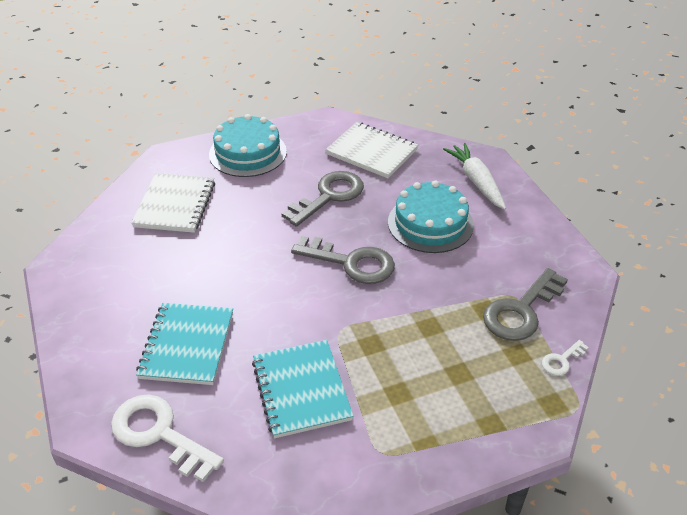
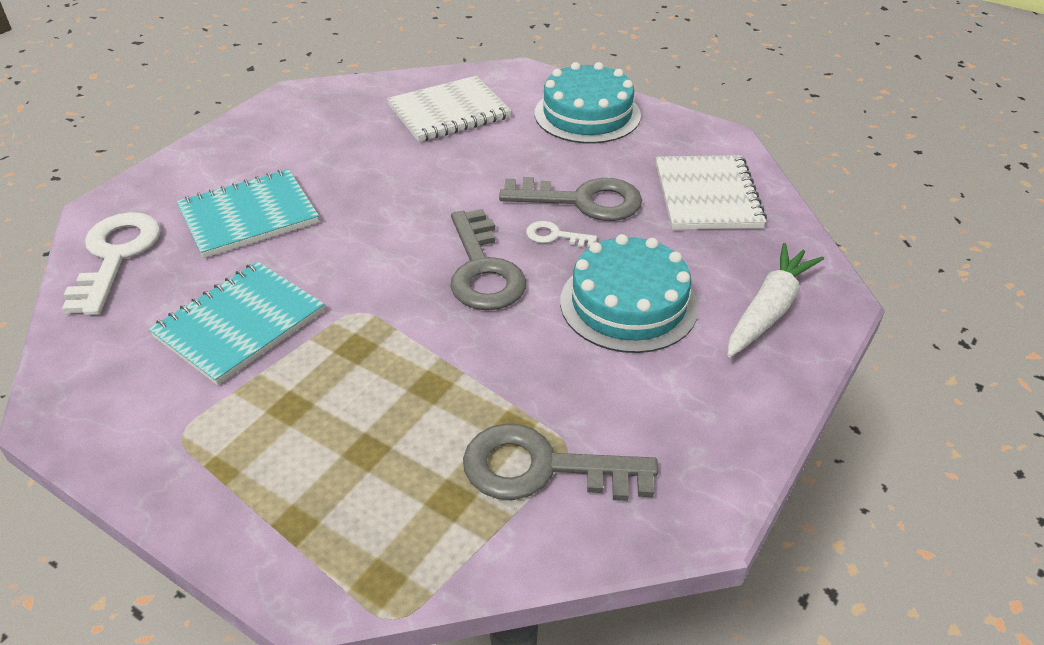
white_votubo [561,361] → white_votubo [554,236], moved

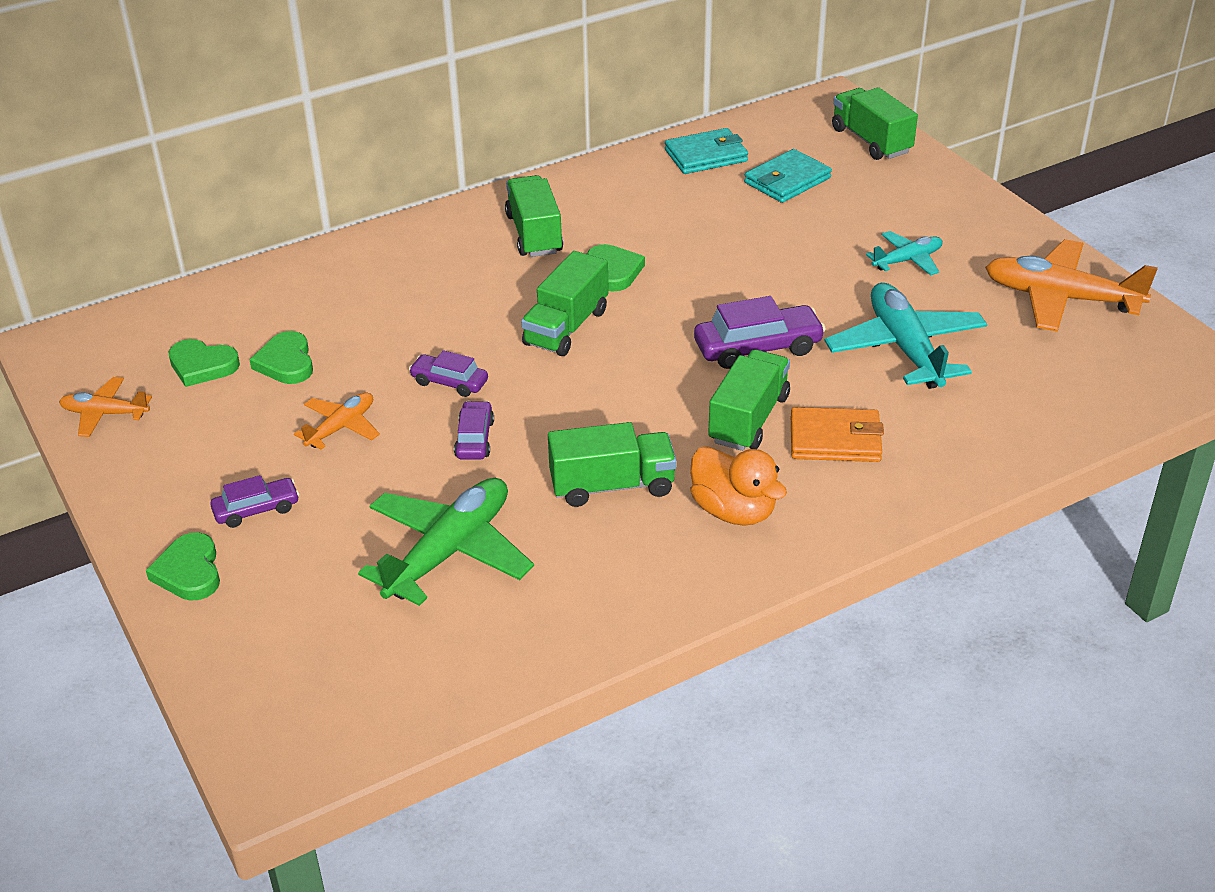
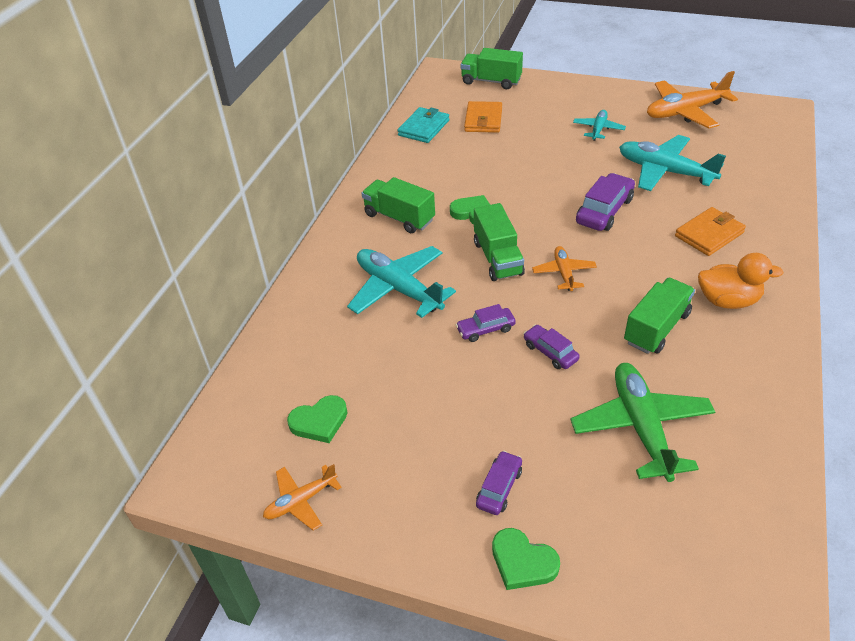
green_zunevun [286,362] → -
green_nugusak [749,419] → -
- → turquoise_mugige [398,289]
orange_mugige [341,427] → orange_mugige [564,273], moved
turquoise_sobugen [787,180] → orange_sobugen [483,120]

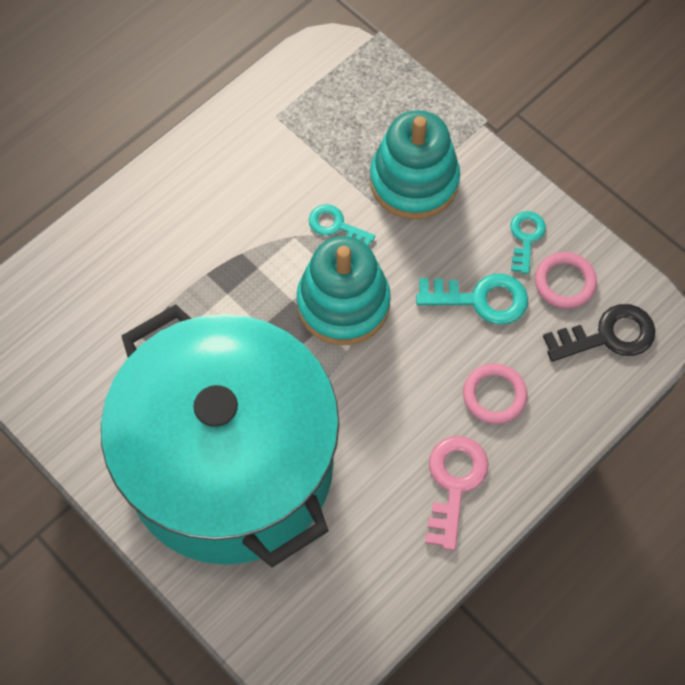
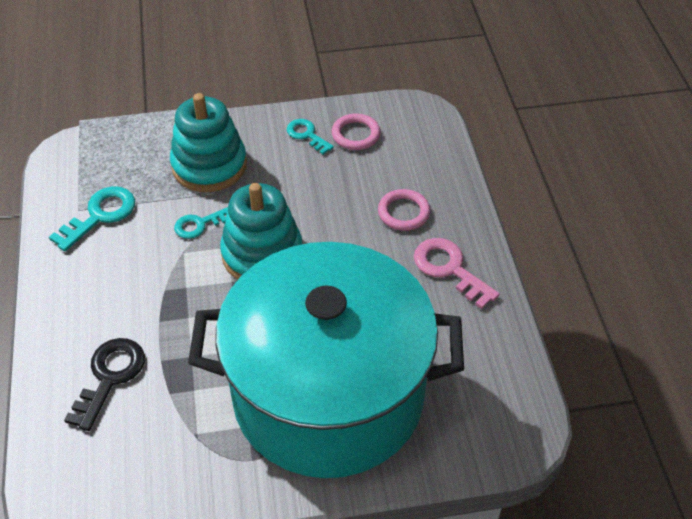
turquoise_votubo [480,299] → turquoise_votubo [100,215], moved
black_votubo [608,335] → black_votubo [109,377], moved

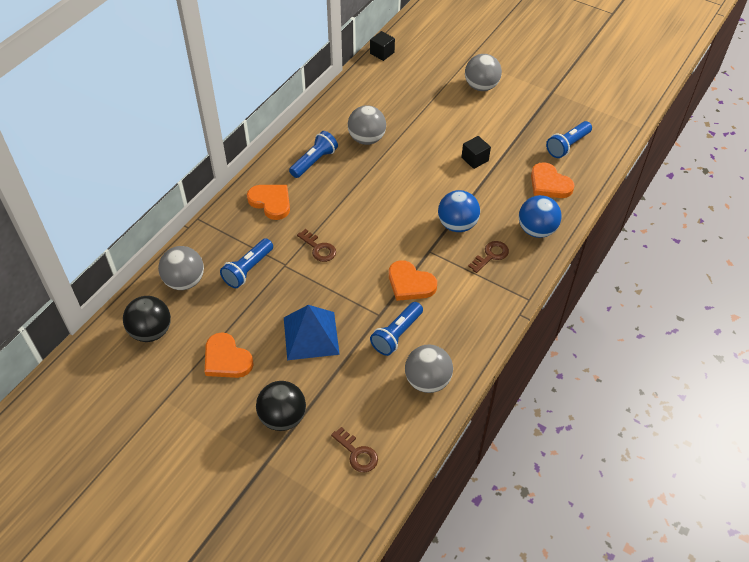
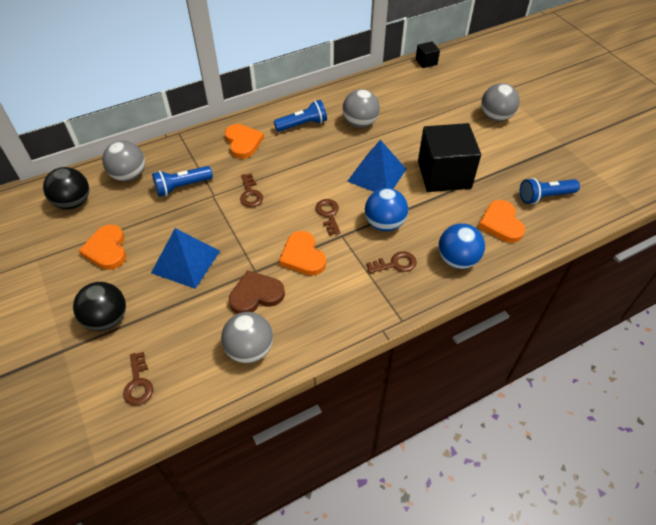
- → brown_votubo [328,214]
- → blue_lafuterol [377,175]
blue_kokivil [396,334] → brown_zunevun [256,295]
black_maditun [475,159] → black_maditun [444,174], x2.26

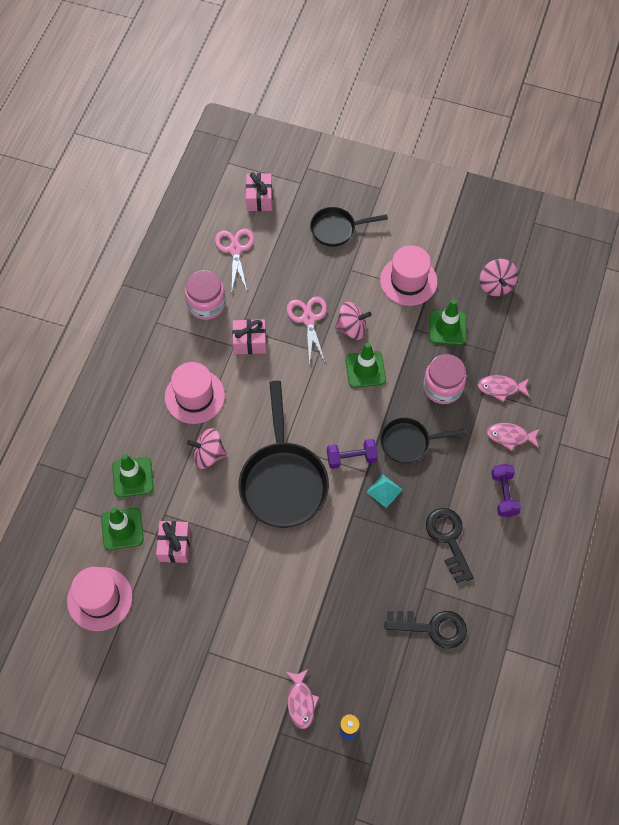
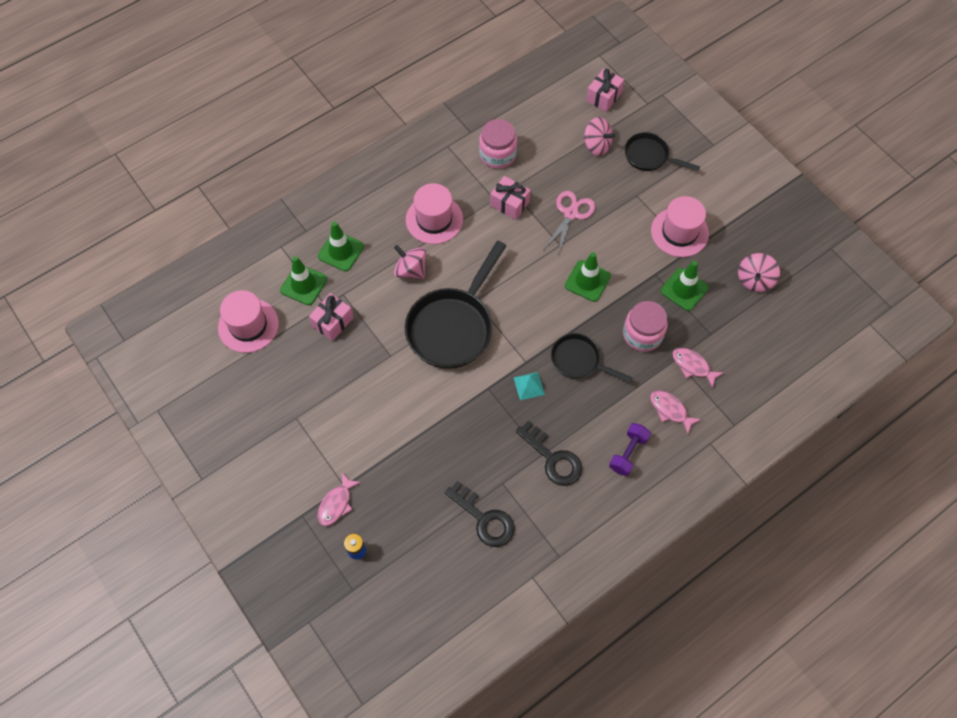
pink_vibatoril [235,249] → -
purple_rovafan [351,458] → -
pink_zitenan [352,328] → pink_zitenan [596,145], moved
black_votubo [449,539] → black_votubo [552,458], 120 degrees clockwise

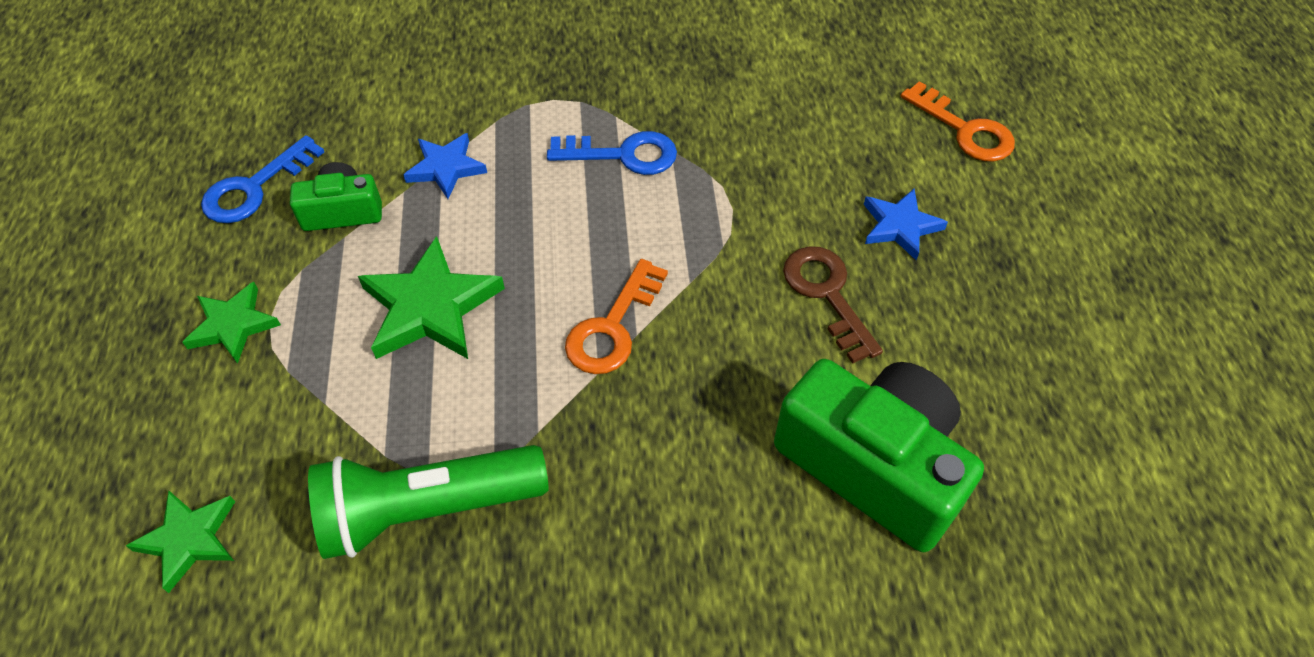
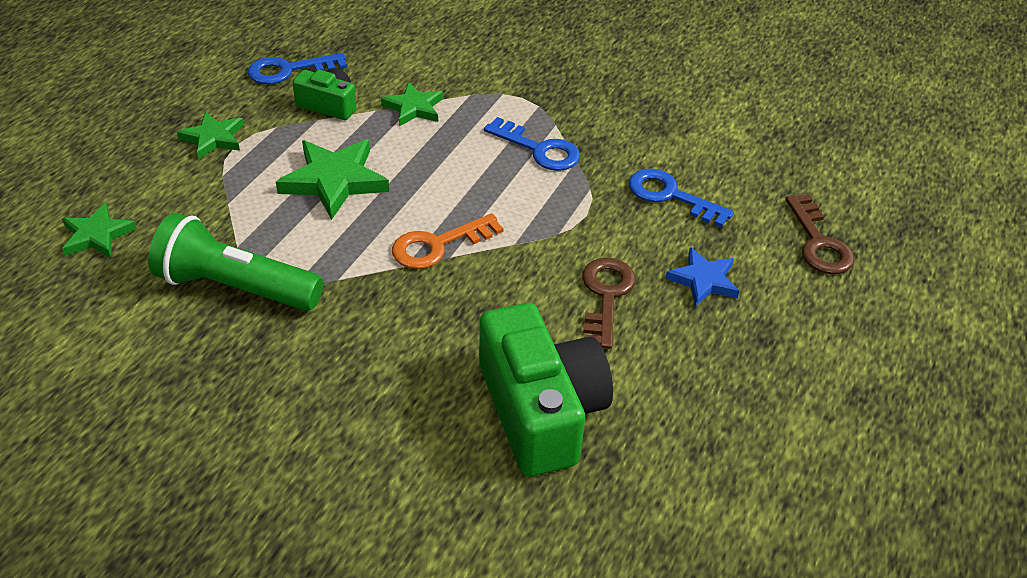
- → blue_votubo [670,196]
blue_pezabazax [446,168] → green_pezabazax [414,108]
orange_votubo [965,130] → brown_votubo [819,243]

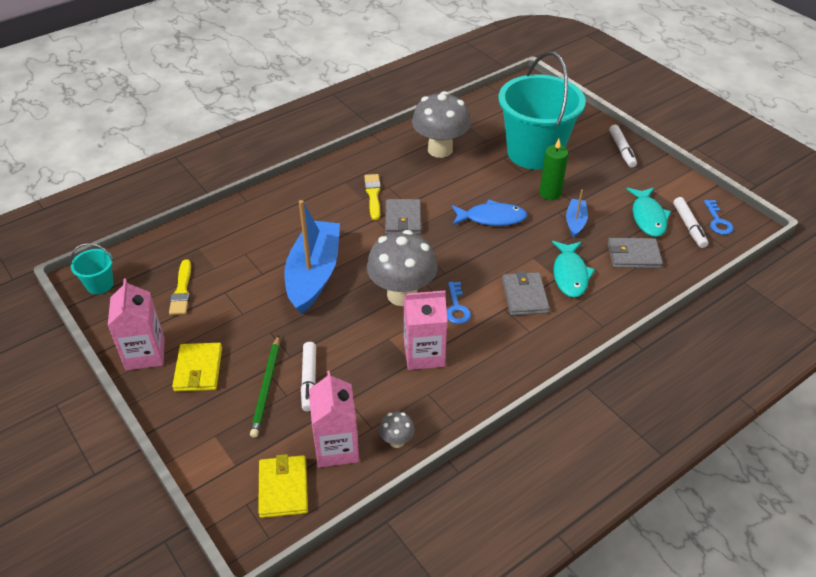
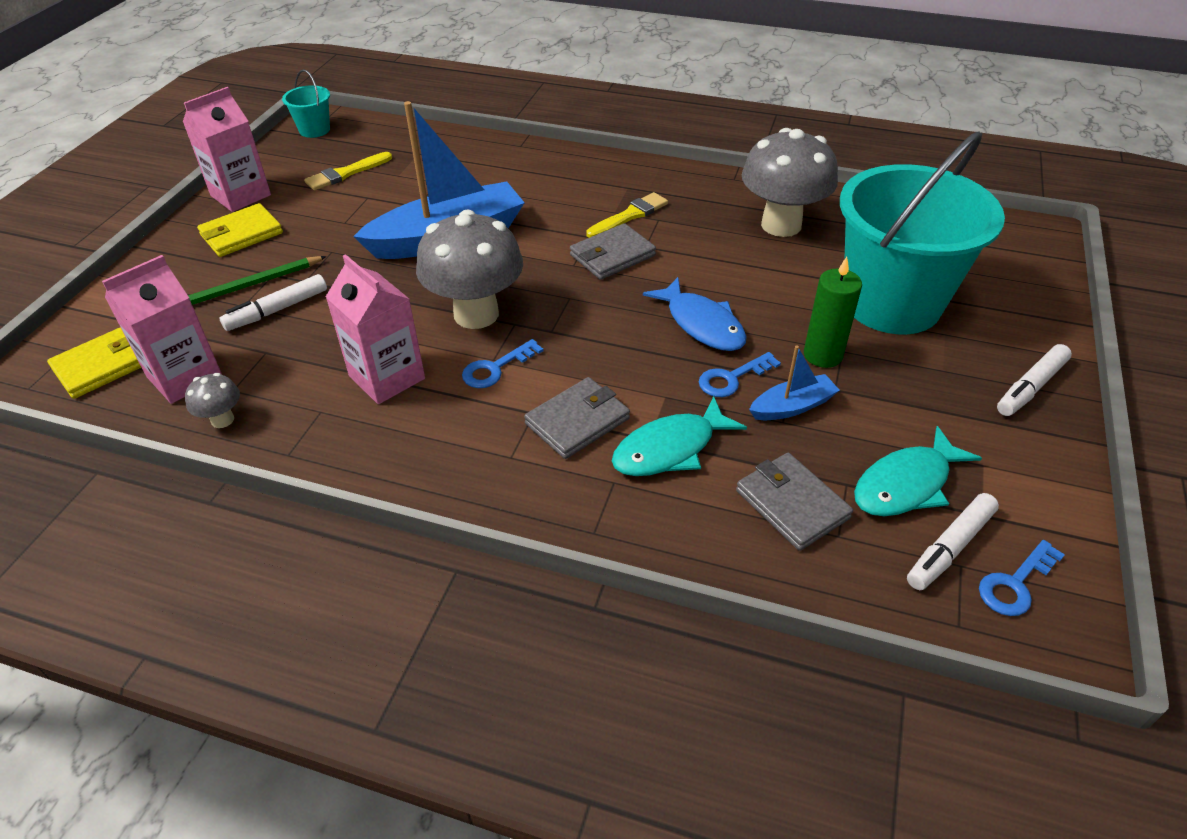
- → blue_votubo [732,378]

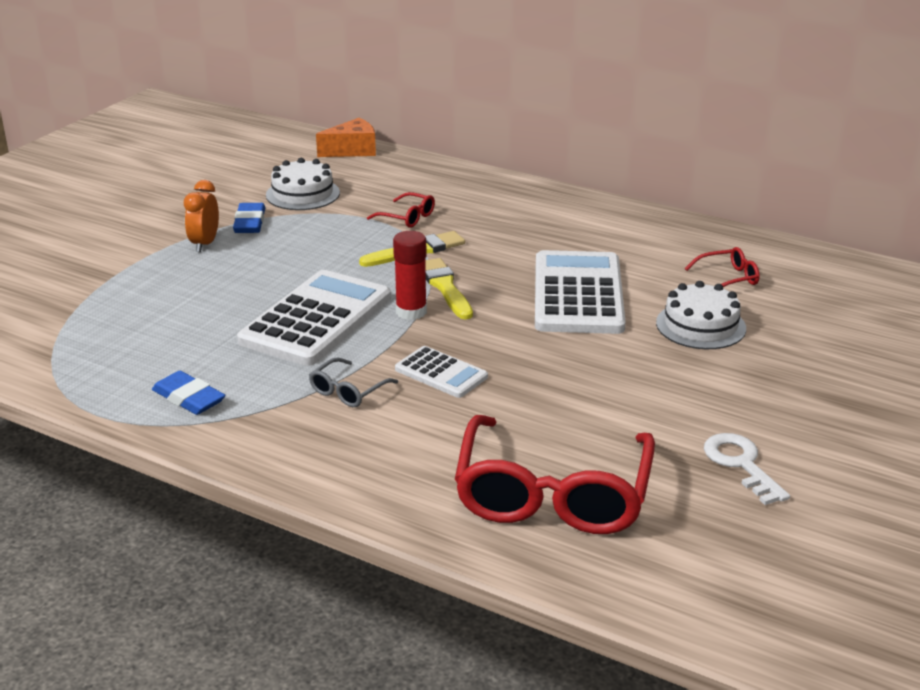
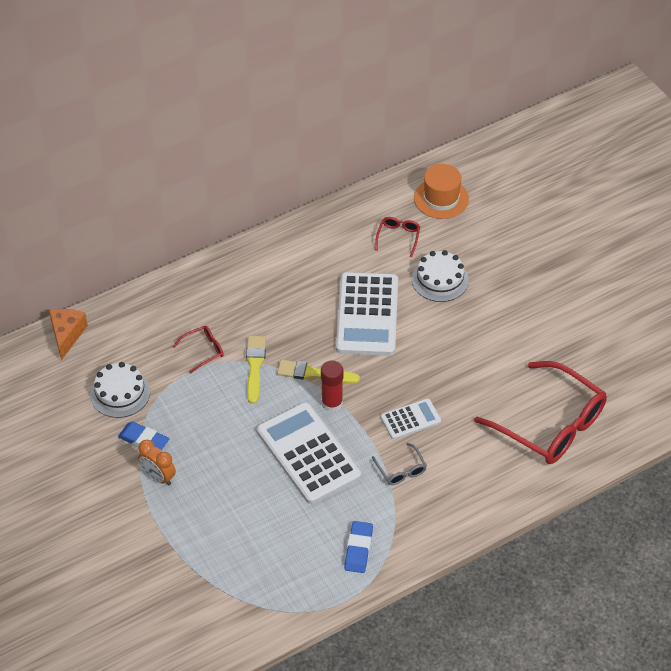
white_votubo [741,464] → -
- → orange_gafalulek [441,198]
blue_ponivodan [189,398] → blue_ponivodan [358,549], 60 degrees counterclockwise
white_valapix [578,294] → white_valapix [367,315], 120 degrees counterclockwise

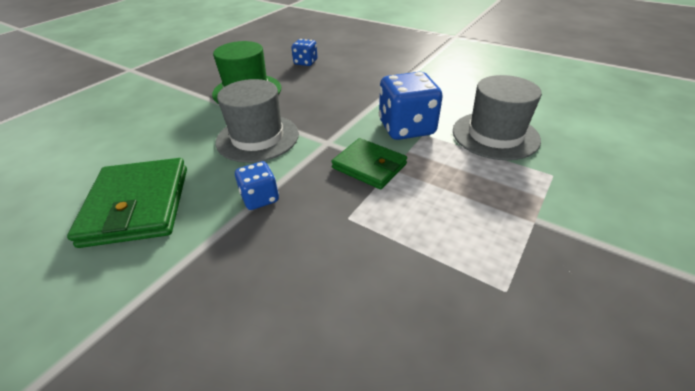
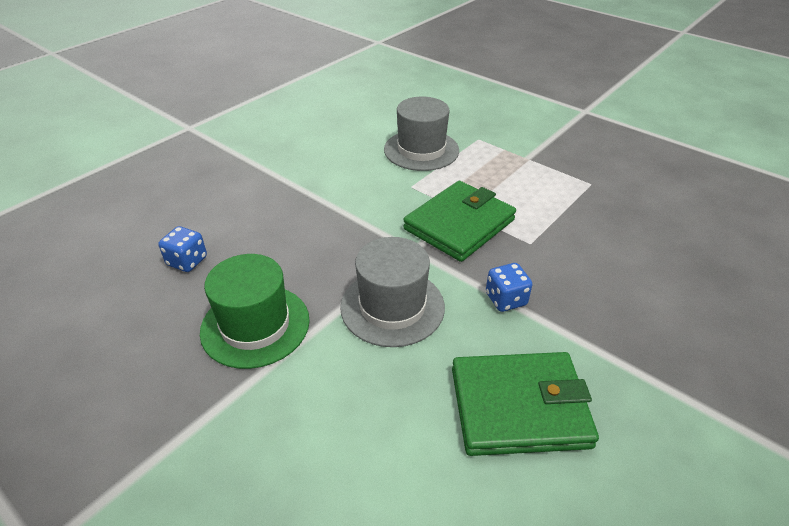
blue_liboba [406,128] → -
green_sobugen [369,166] → green_sobugen [459,224], x1.55

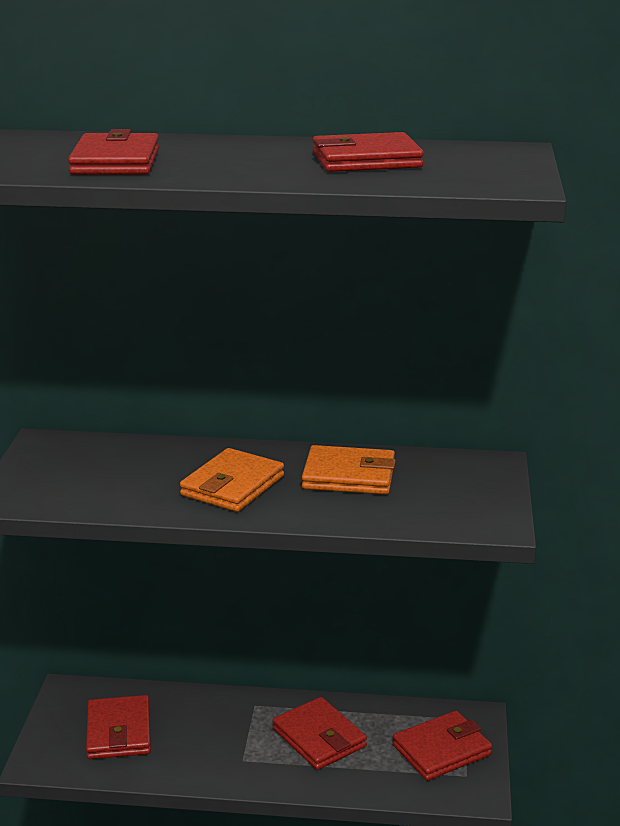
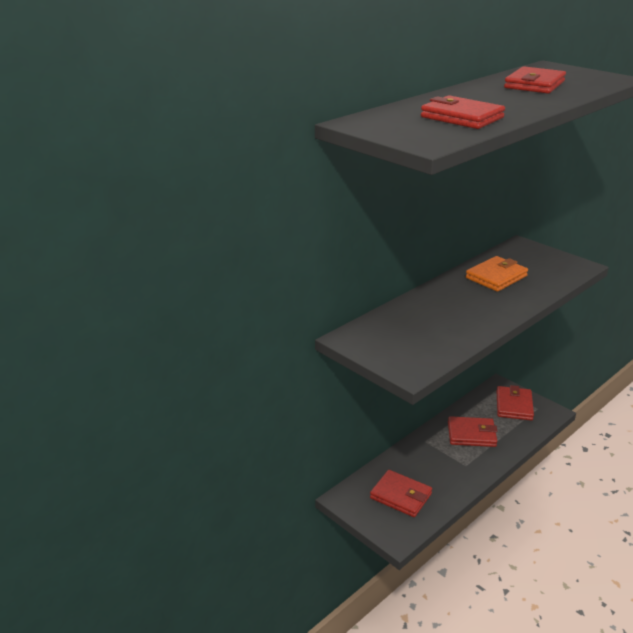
orange_sobugen [232,486] → -

